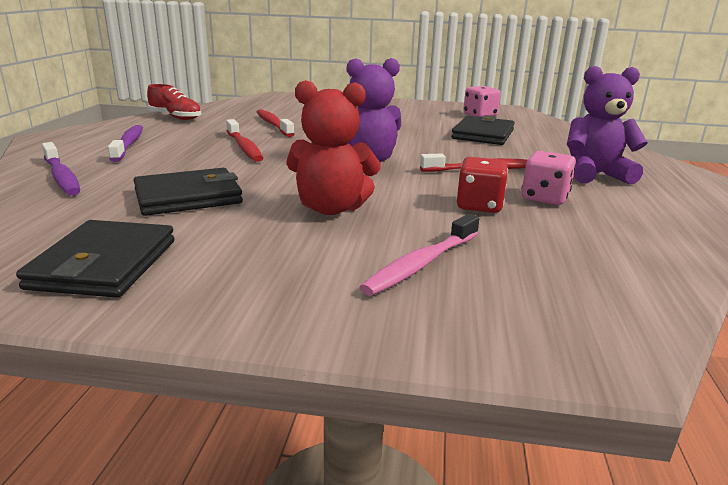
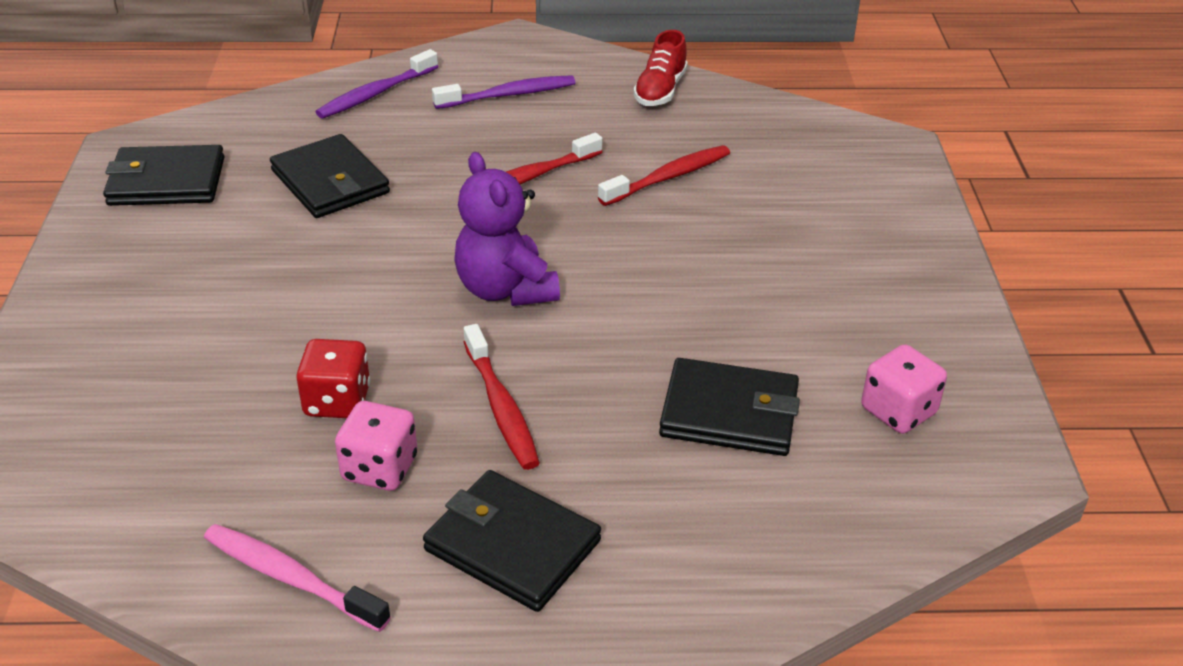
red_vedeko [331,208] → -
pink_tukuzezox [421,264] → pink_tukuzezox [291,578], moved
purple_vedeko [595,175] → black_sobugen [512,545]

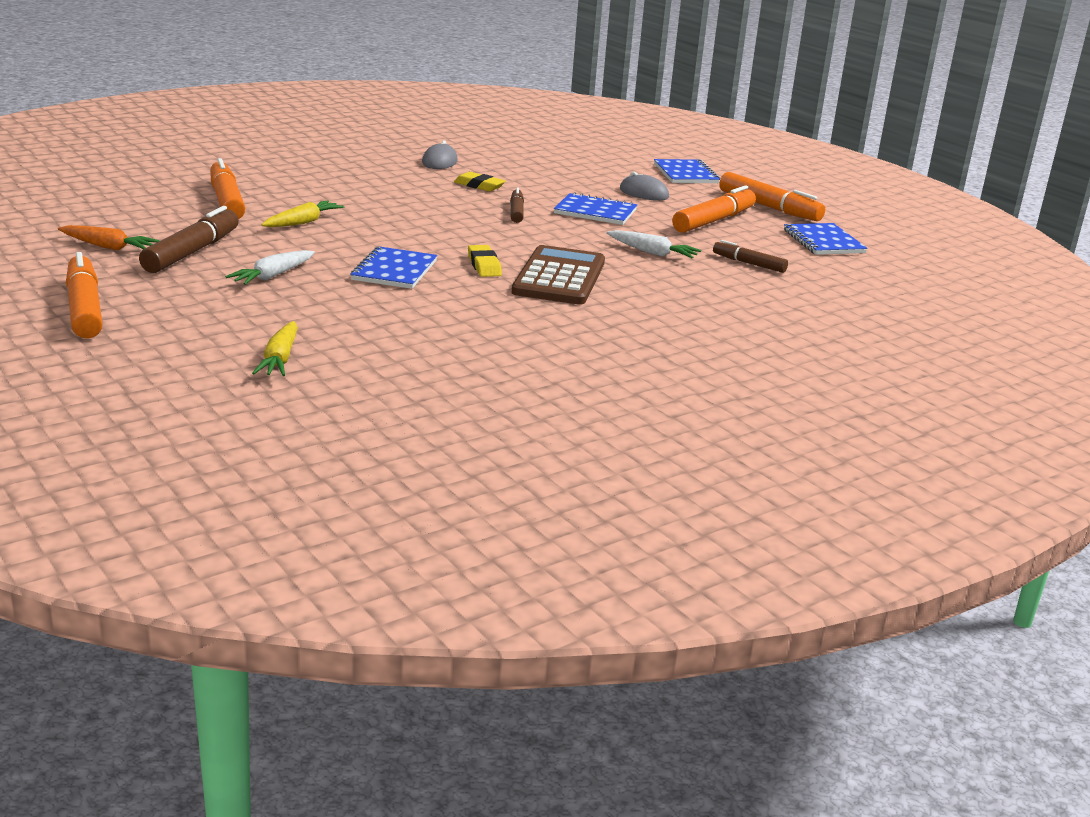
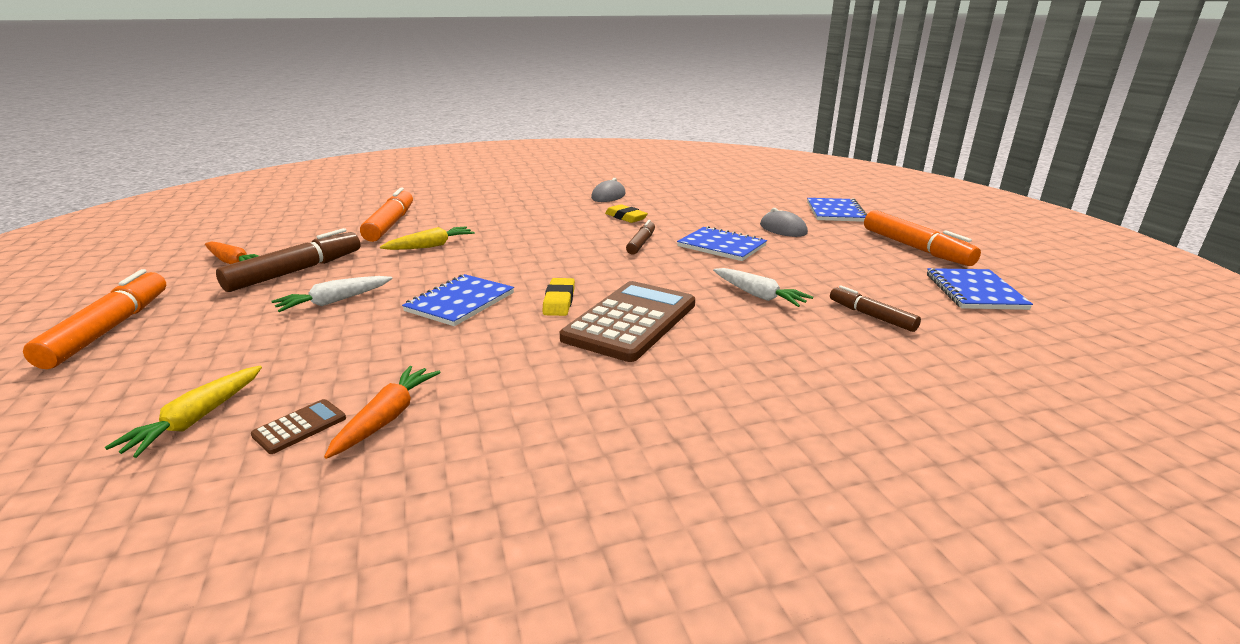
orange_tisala [713,221] → -
- → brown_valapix [300,427]
- → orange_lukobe [387,418]

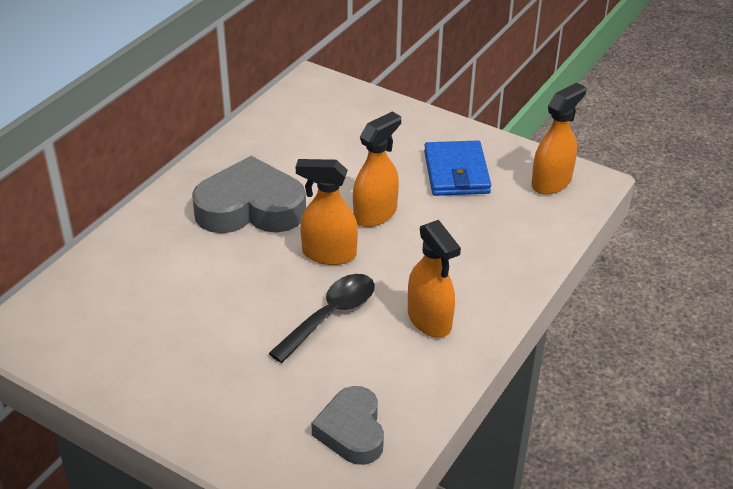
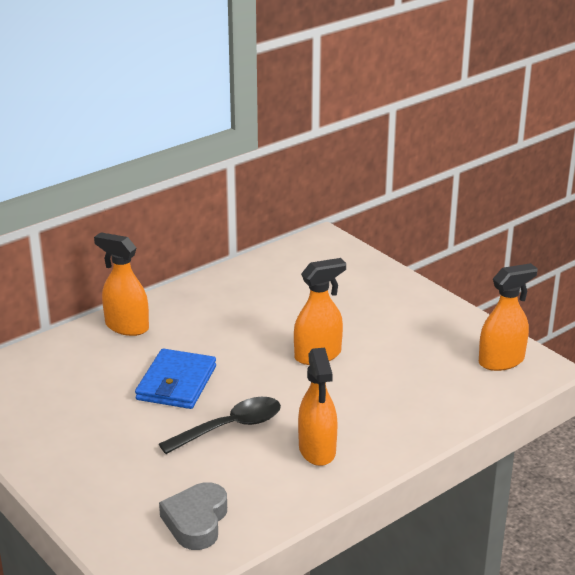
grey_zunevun [250,208] → -
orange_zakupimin [328,254] → orange_zakupimin [126,326], moved
blue_sobugen [456,172] → blue_sobugen [176,383], moved

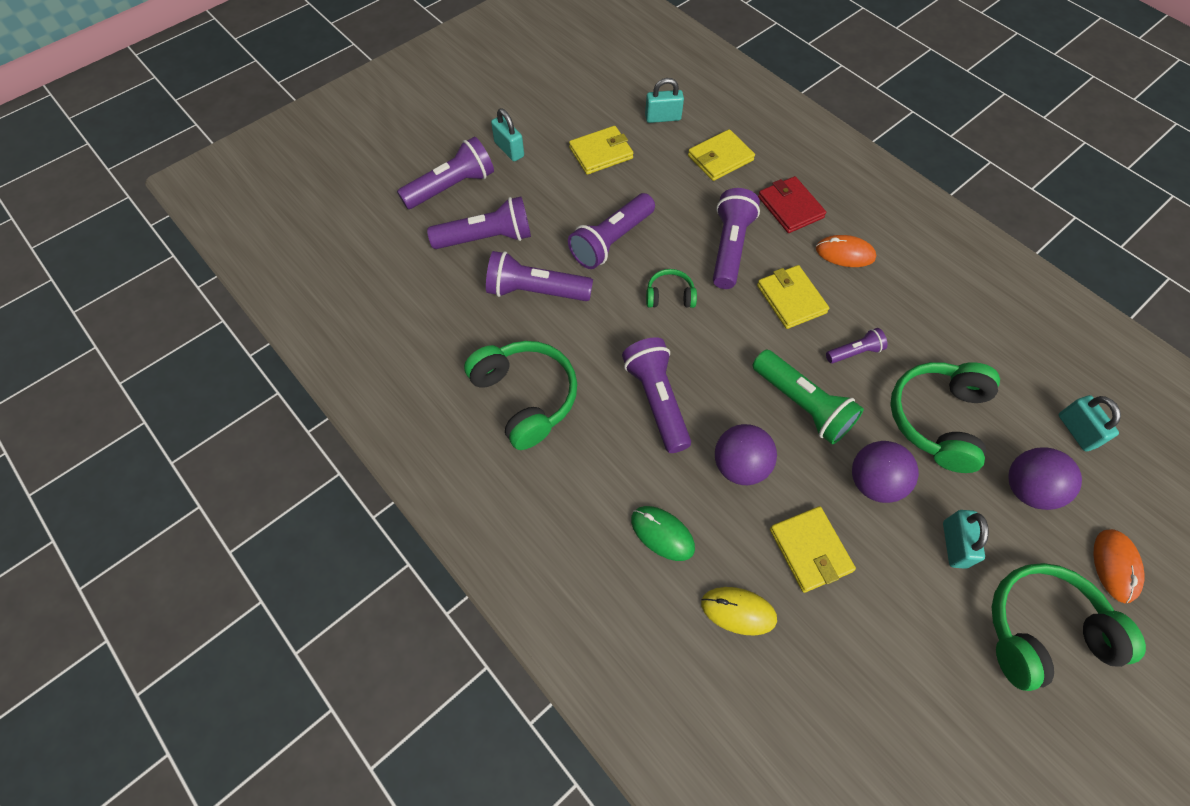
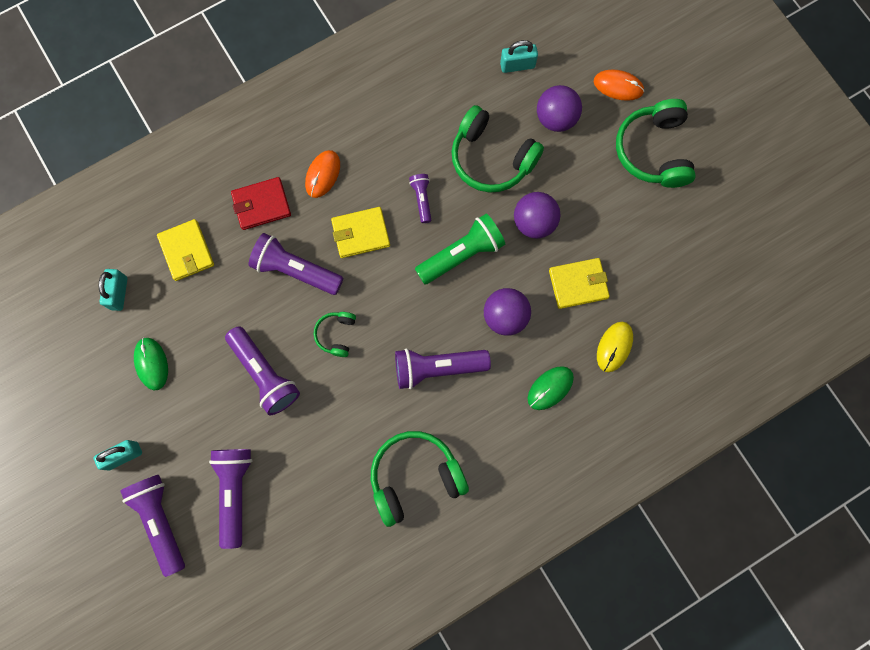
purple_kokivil [535,291] → -
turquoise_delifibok [954,544] → -
yellow_sobugen [601,153] → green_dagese [151,364]

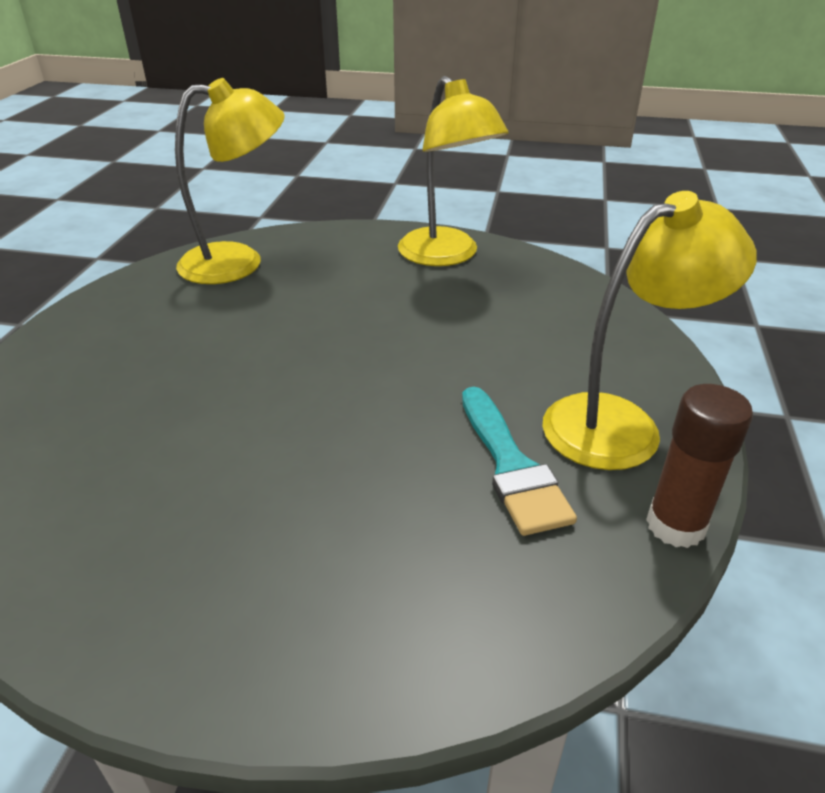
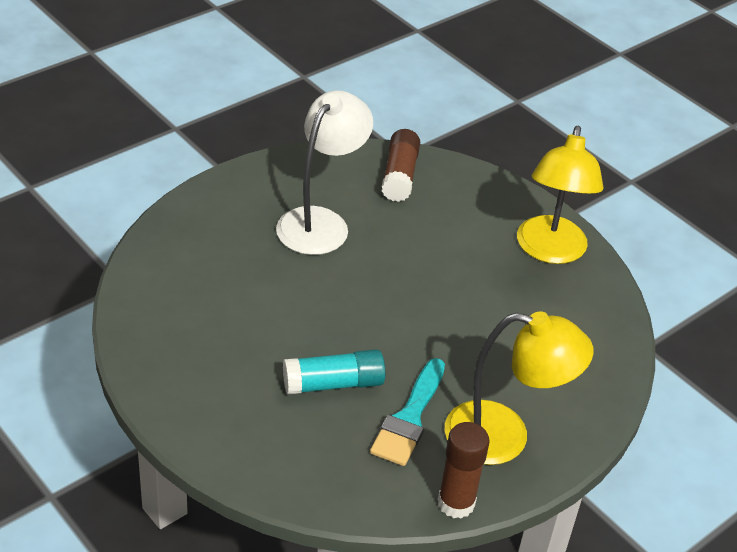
- → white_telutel [320,222]
- → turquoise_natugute [333,384]
yellow_telutel [238,262] → brown_natugute [399,175]

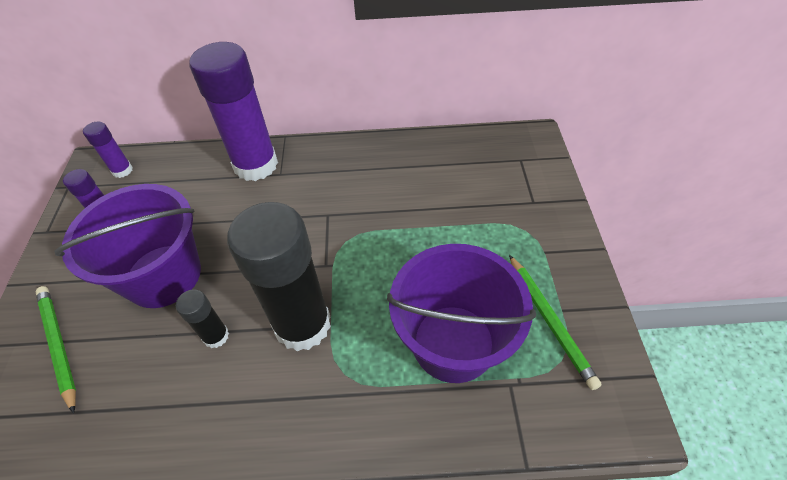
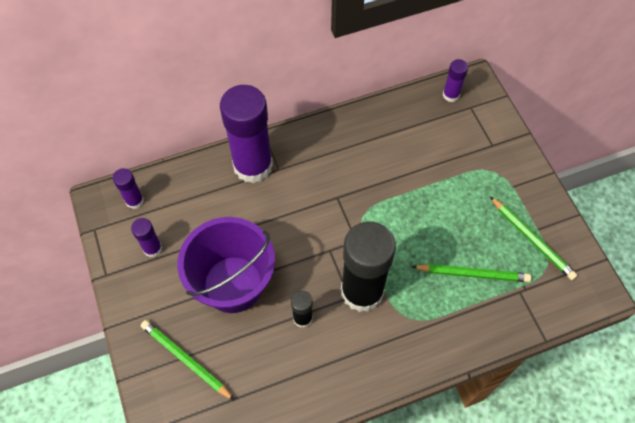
- → purple_natugute [450,95]
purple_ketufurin [453,343] → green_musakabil [473,274]

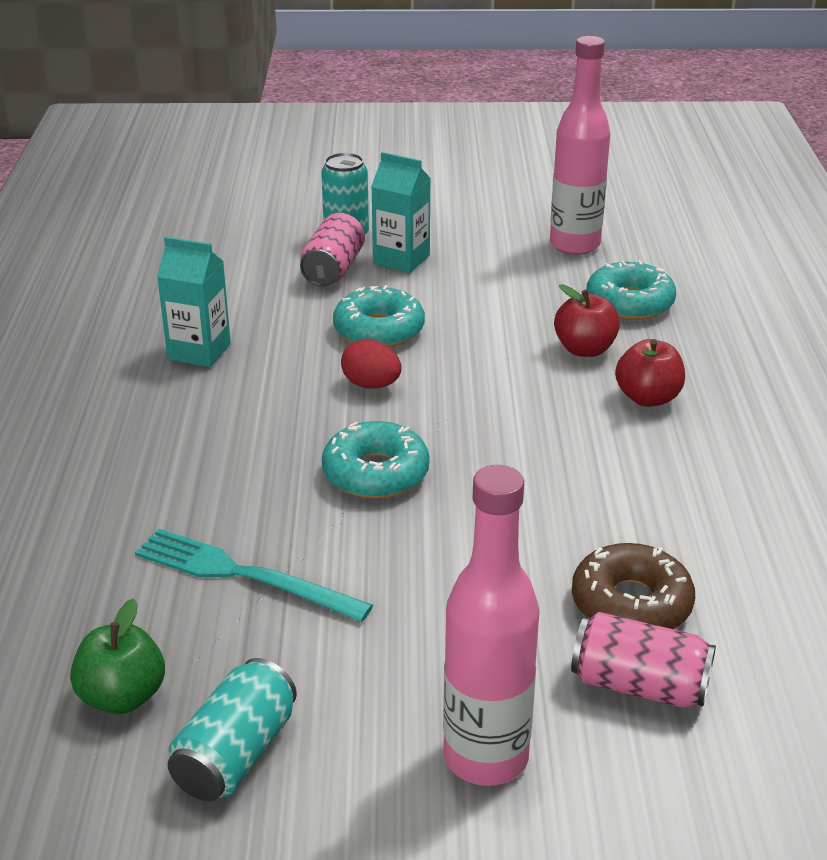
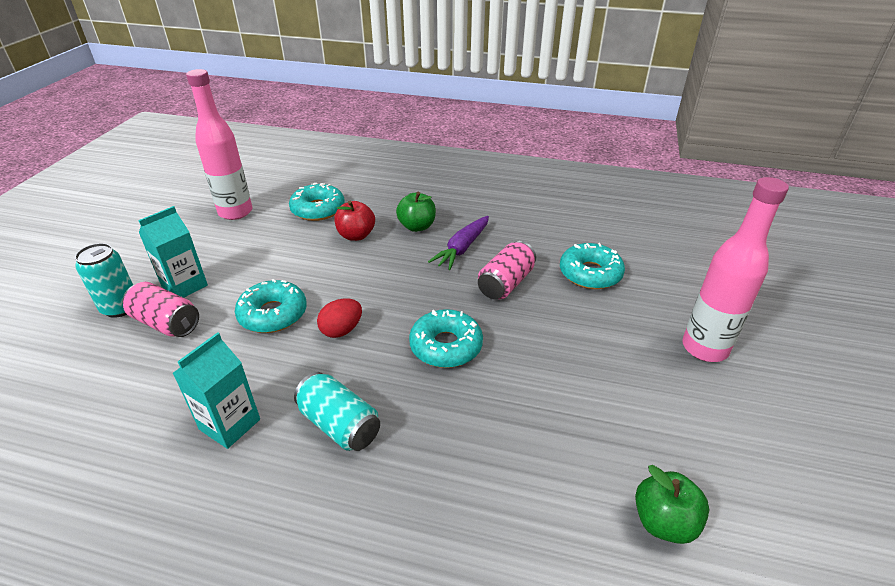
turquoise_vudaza [243,575] → -
- → purple_lukobe [462,248]
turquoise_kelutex [236,754] → turquoise_kelutex [339,425], moved
pink_kelutex [639,685] → pink_kelutex [506,283], moved
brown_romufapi [631,604] → turquoise_romufapi [590,273]
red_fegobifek [648,398] → green_fegobifek [417,226]

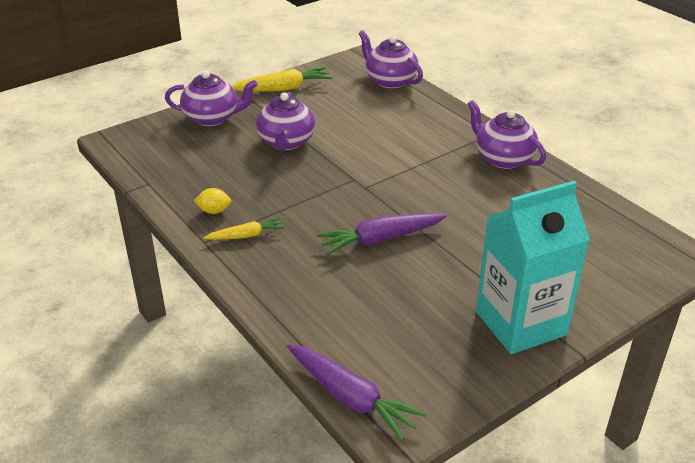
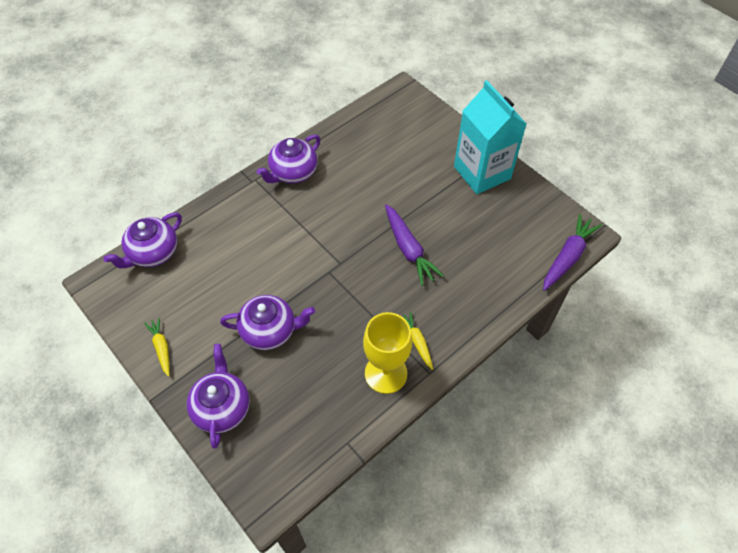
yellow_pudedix [214,211] → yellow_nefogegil [386,373]
yellow_lukobe [283,88] → yellow_lukobe [161,348], x0.60

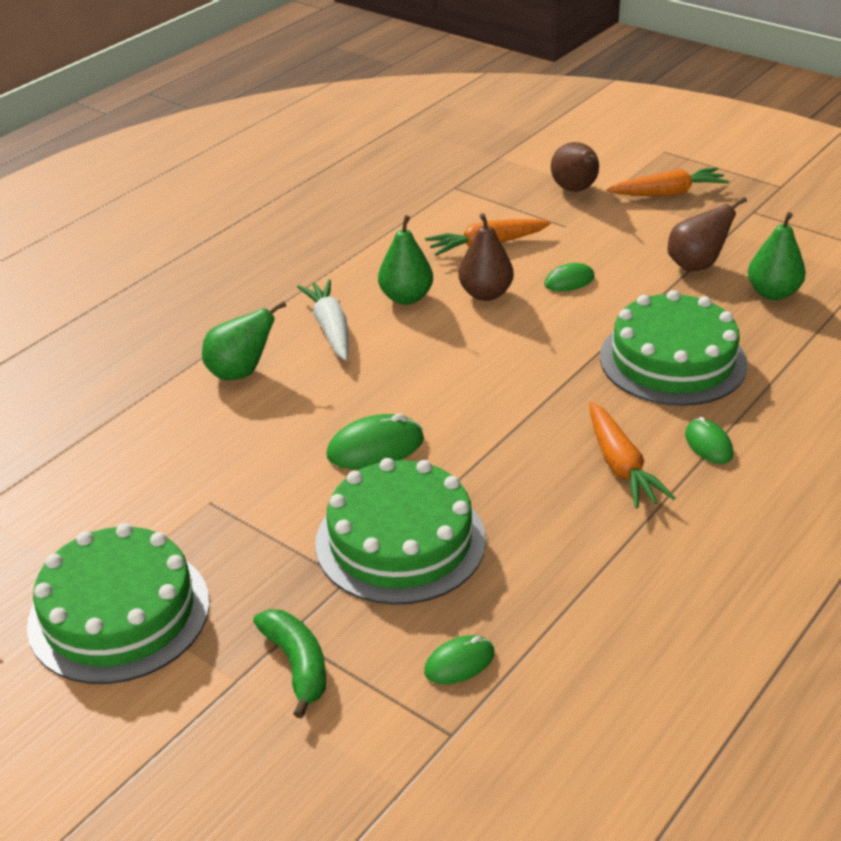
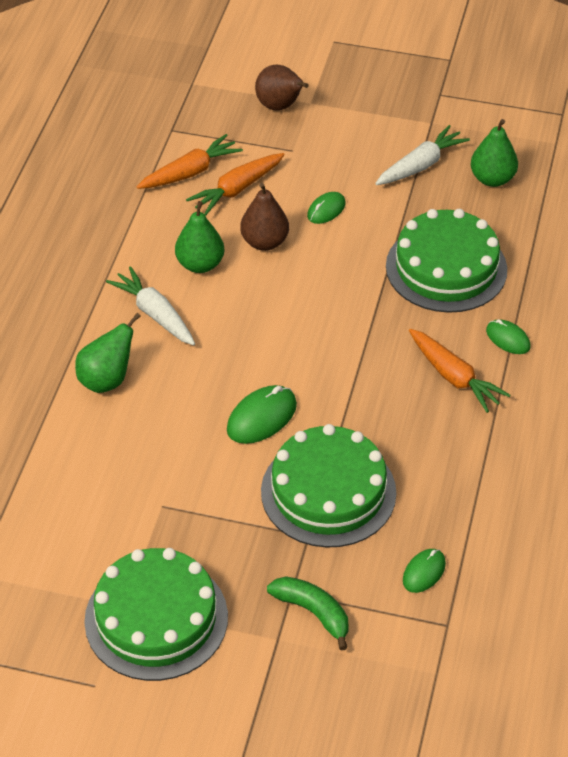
orange_lukobe [667,193] → orange_lukobe [189,172], moved
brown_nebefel [696,265] → white_lukobe [420,165]

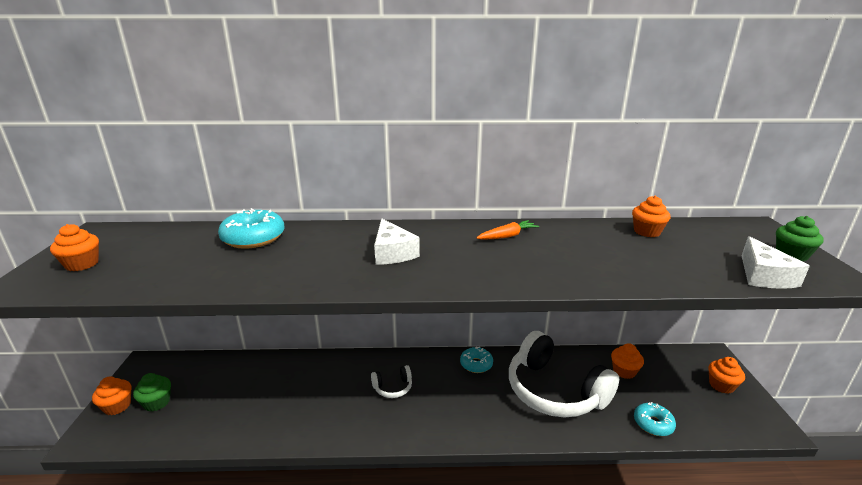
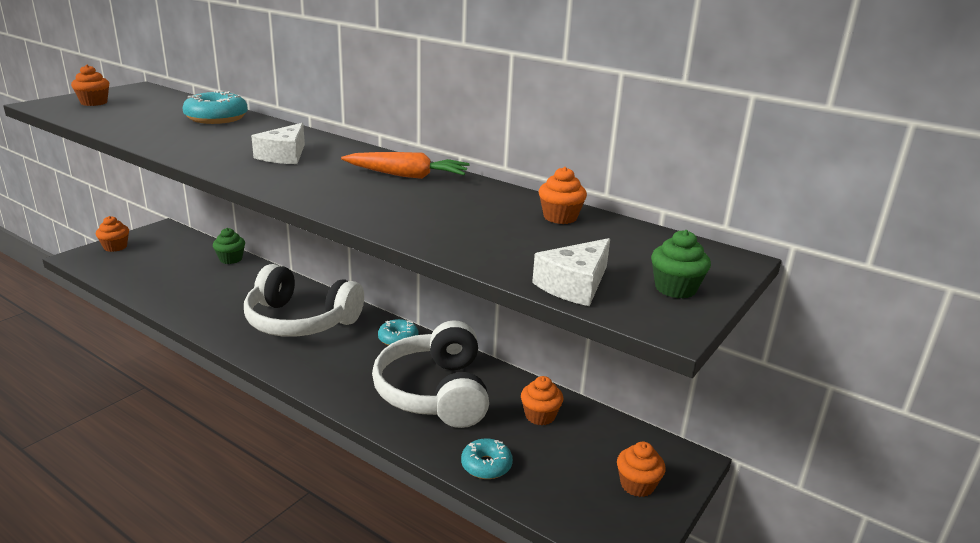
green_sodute [157,402] → green_sodute [230,259], moved
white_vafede [393,387] → white_vafede [300,321], x2.41
orange_lukobe [507,236] → orange_lukobe [407,175], x1.53

